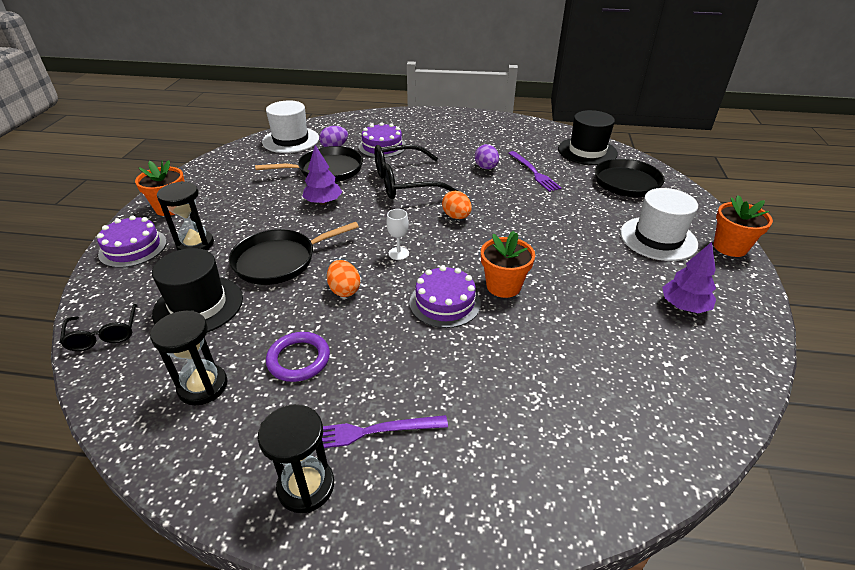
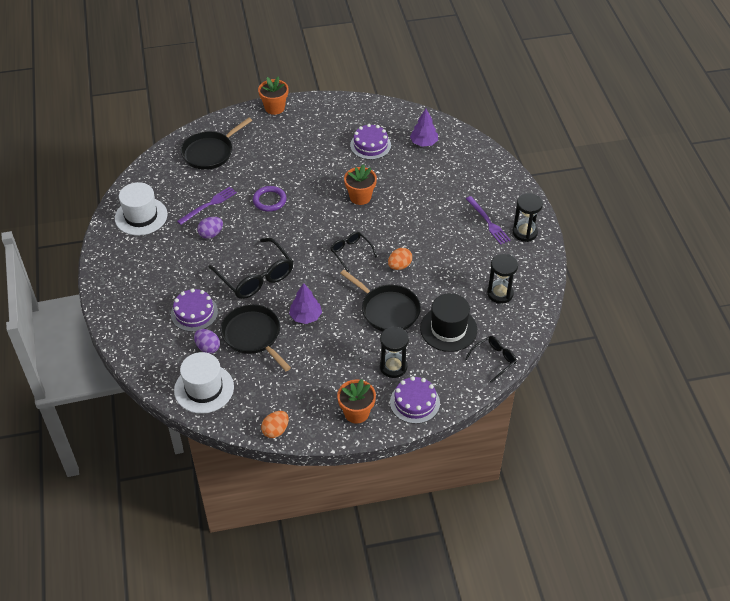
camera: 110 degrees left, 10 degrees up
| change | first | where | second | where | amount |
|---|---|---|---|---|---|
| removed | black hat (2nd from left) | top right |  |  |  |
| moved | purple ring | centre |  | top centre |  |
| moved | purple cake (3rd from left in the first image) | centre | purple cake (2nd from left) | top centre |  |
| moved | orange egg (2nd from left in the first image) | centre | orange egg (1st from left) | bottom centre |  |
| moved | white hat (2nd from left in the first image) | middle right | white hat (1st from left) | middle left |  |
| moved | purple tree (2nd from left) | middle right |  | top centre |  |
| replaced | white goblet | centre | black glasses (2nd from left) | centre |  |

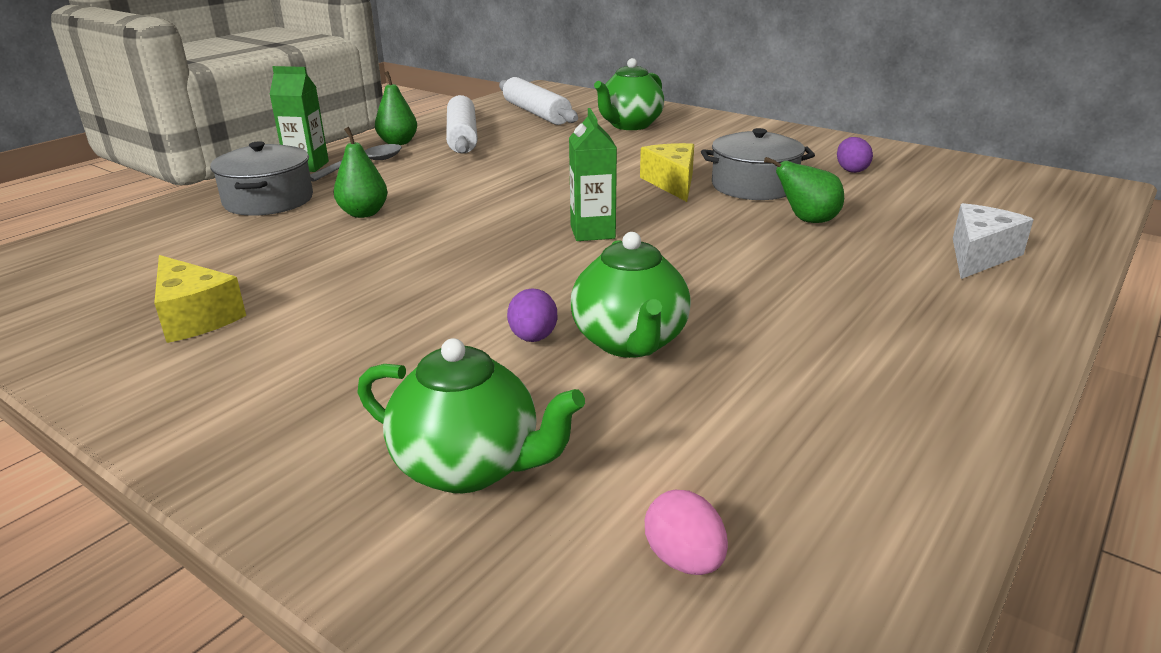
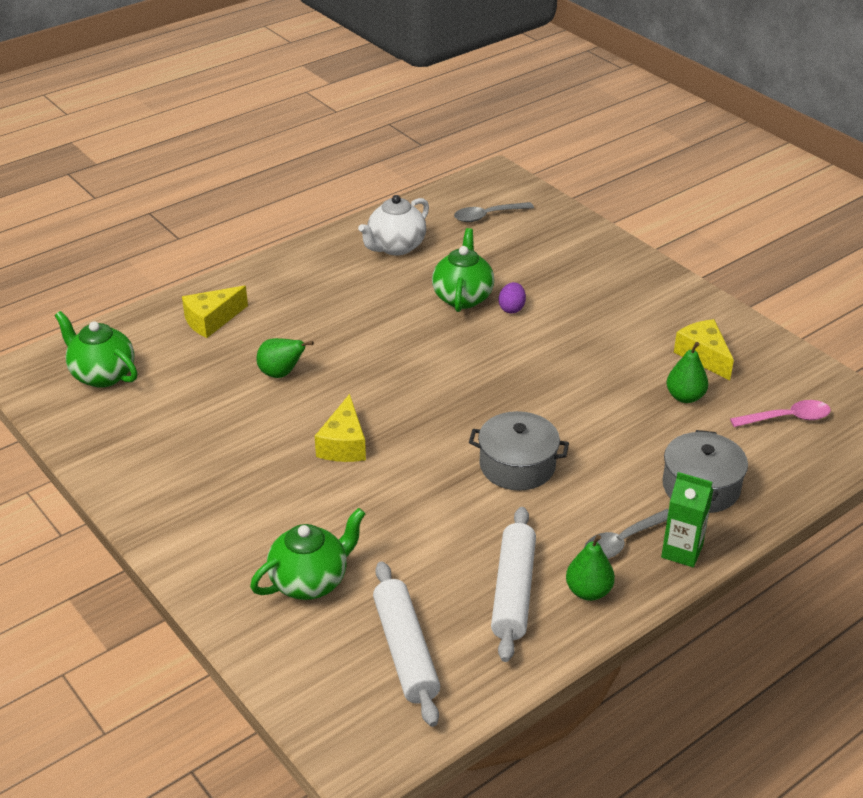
camera: 165 degrees left, 10 degrees up
| change | first | where | second | where | amount |
|---|---|---|---|---|---|
| removed | green carton (2nd from left) | top centre |  |  |  |
| removed | purple egg (2nd from left) | top right |  |  |  |
| added |  |  | white teapot | top centre |  |
| added |  |  | pink spoon | middle right |  |
| moved | green pear (1st from left in the first image) | top left | green pear (3rd from left) | middle right |  |
| moved | green teapot (1st from left) | centre |  | middle left |  |
| moved | grey pot (2nd from left in the first image) | top centre | grey pot (1st from left) | centre |  |
| replaced | pink egg | bottom centre | grey spoon (1st from left) | top centre |  |
| recoloured | white cheese | middle right | yellow cheese (1st from left) | middle left |  |

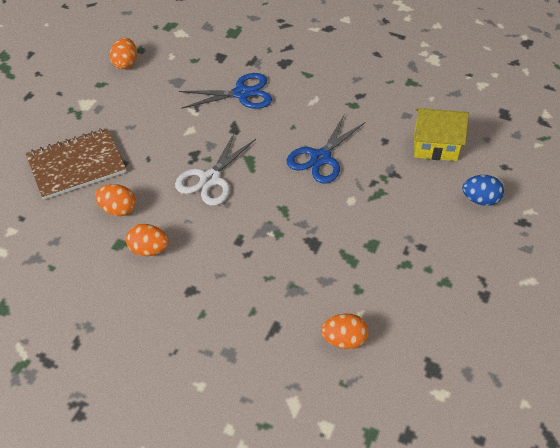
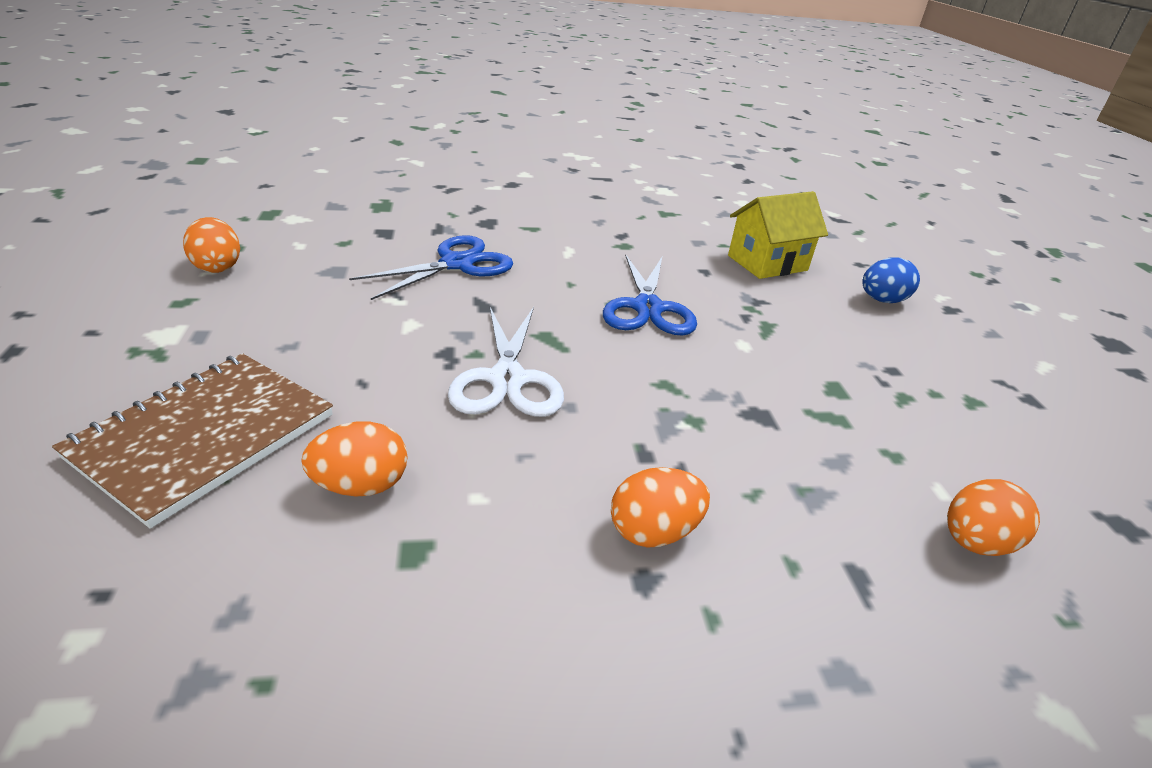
camera: 35 degrees left, 15 degrees down
| change | first | where | second | where | amount |
|---|---|---|---|---|---|
| moved | orange egg (3rd from left) | middle left |  | centre |  |

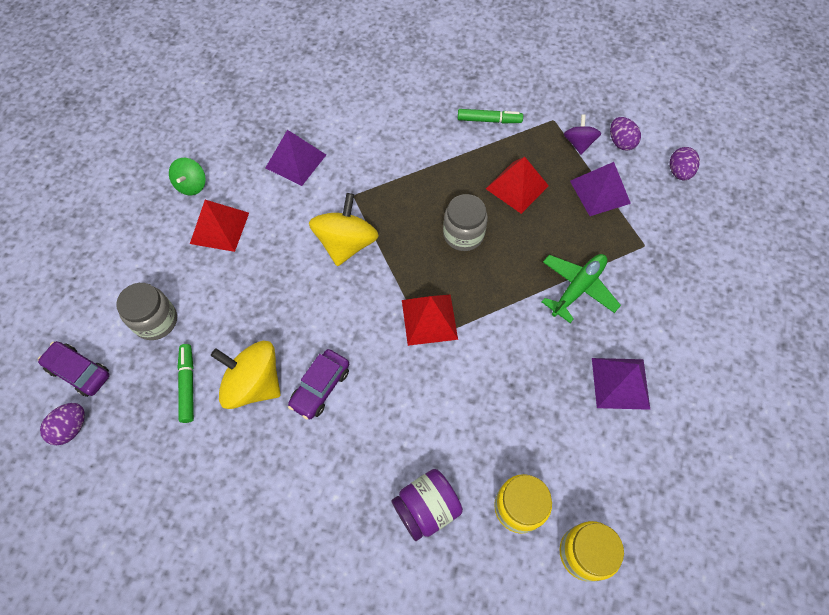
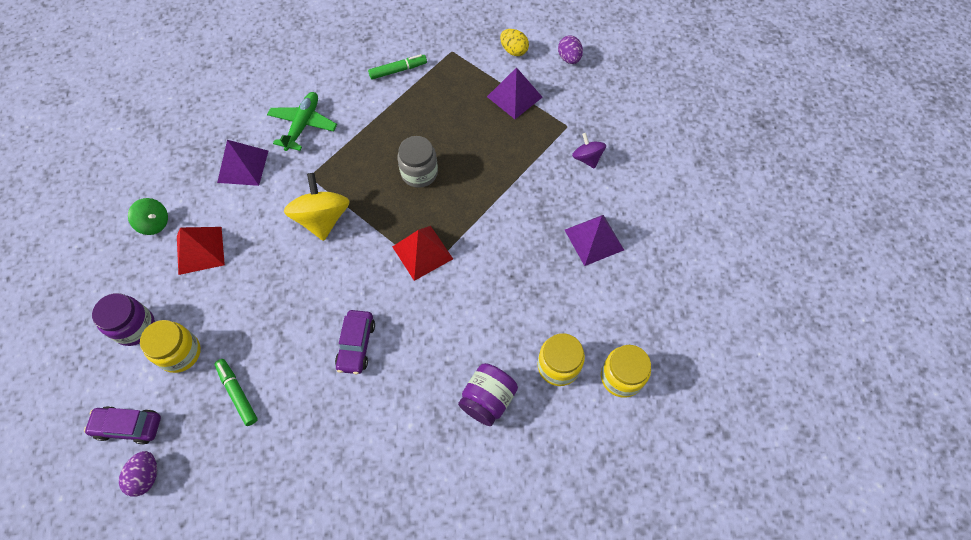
camera: 25 degrees left, 0 degrees up
| change | first | where | second | where | amount |
|---|---|---|---|---|---|
| removed | yellow spinning top (1st from left) | middle left |  |  |  |
| removed | red pyramid (3rd from left) | top centre |  |  |  |
| added |  |  | purple jar (1st from left) | middle left |  |
| moved | green plane | middle right |  | top left |  |
| moved | purple spinning top | top right |  | top centre |  |
| recoloured | grey jar (1st from left) | middle left | yellow jar (1st from left) | middle left |  |
| recoloured | purple egg (2nd from left) | top right | yellow egg | top centre |  |
| turned | green spinning top | top left |  | middle left | 45 degrees counterclockwise |

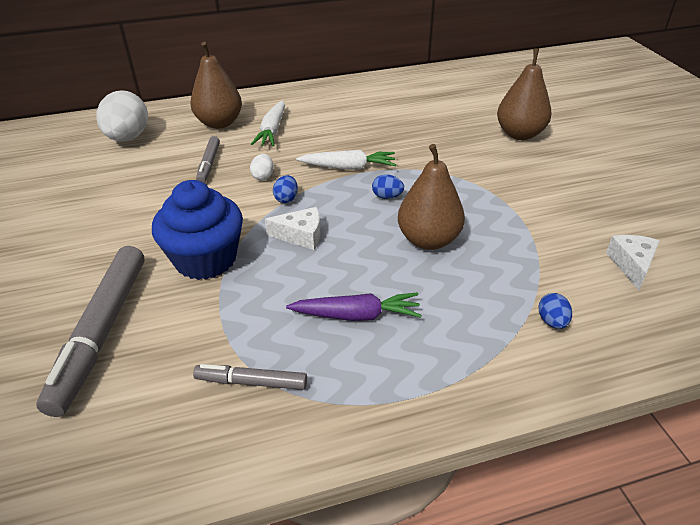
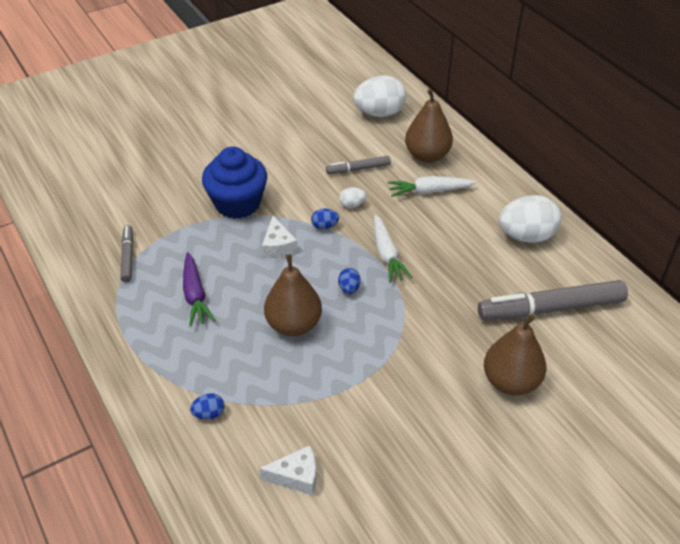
camera: 75 degrees right, 5 degrees up
| change | first | where | second | where | amount |
|---|---|---|---|---|---|
| added |  |  | white egg (3rd from left) | middle right |  |
| moved | grey marker (1st from left in the first image) | middle left | grey marker (3rd from left) | middle right |  |

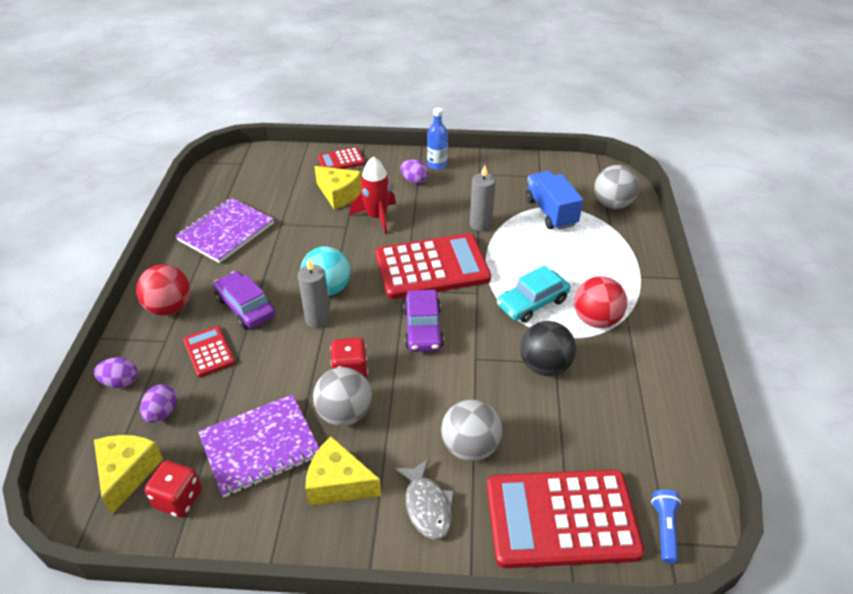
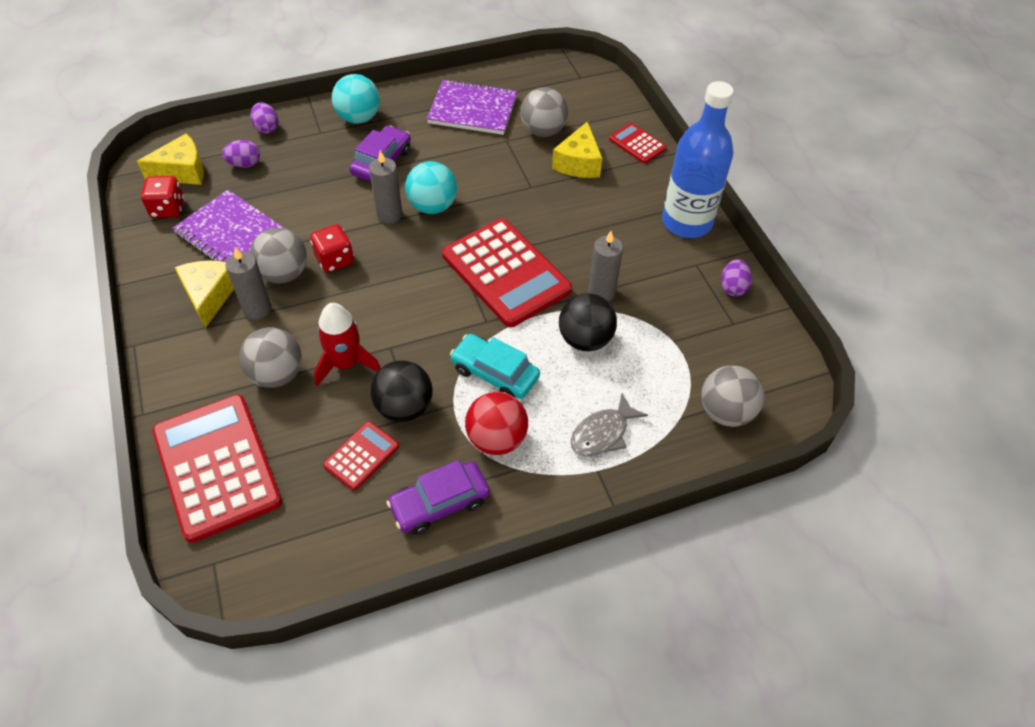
camera: 65 degrees right, 10 degrees up
| change | first | where | second | where | amount |
|---|---|---|---|---|---|
| removed | blue truck | centre |  |  |  |
| removed | blue flashlight | bottom right |  |  |  |
| added |  |  | grey candle (1st from left) | middle left |  |
| added |  |  | grey ball (3rd from left) | top centre |  |
| added |  |  | black ball (2nd from left) | centre |  |
| moved | red calculator (1st from left in the first image) | middle left | red calculator (2nd from left) | centre |  |
| moved | red rocket | top centre |  | centre |  |
| moved | grey fish | bottom centre |  | centre |  |
| moved | purple egg (3rd from left) | top centre |  | middle right |  |
| moved | purple car (2nd from left) | centre |  | bottom centre |  |
| recoloured | red ball (1st from left) | middle left | turquoise ball (1st from left) | top centre |  |
| resized | blue bottle | top centre |  | top right | x2.03 |

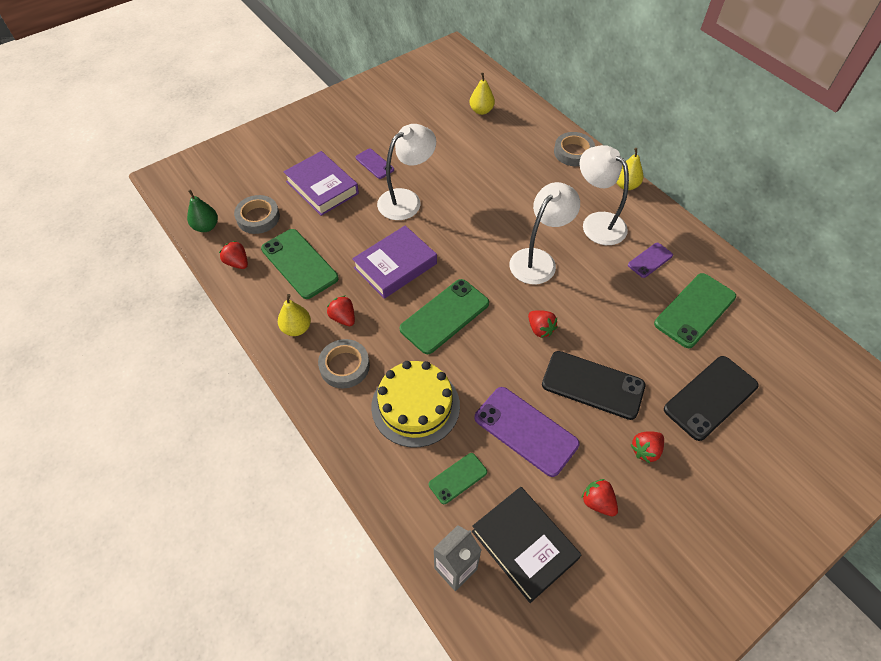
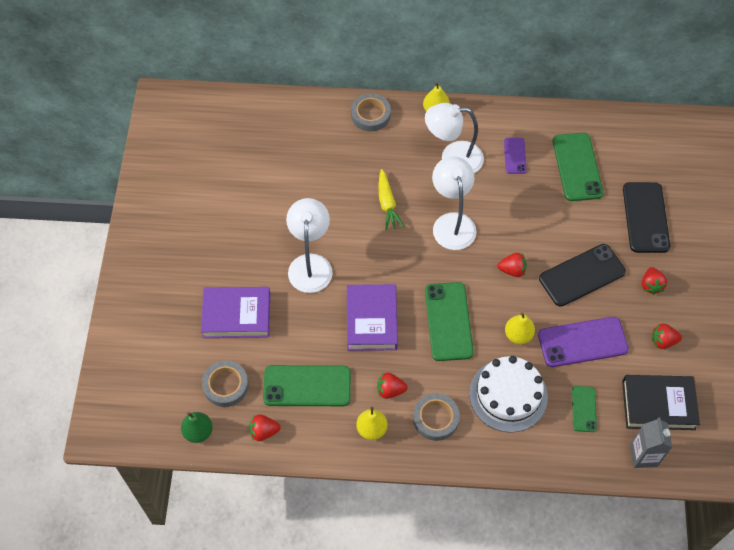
camera: 50 degrees left, 5 degrees up
| change | first | where | second | where | amount |
|---|---|---|---|---|---|
| removed | purple phone (1st from left) | top centre |  |  |  |
| added |  |  | yellow carrot | centre |  |
| moved | yellow pear (2nd from left in the first image) | top centre | yellow pear (3rd from left) | middle right |  |
| recoloured | yellow cake | centre | white cake | bottom right |  |

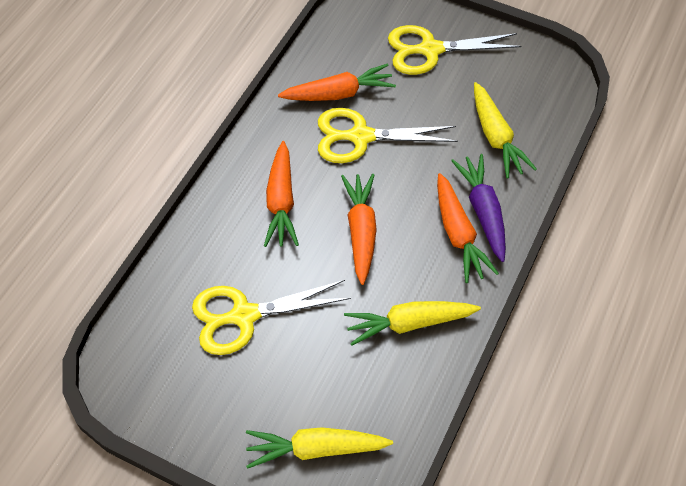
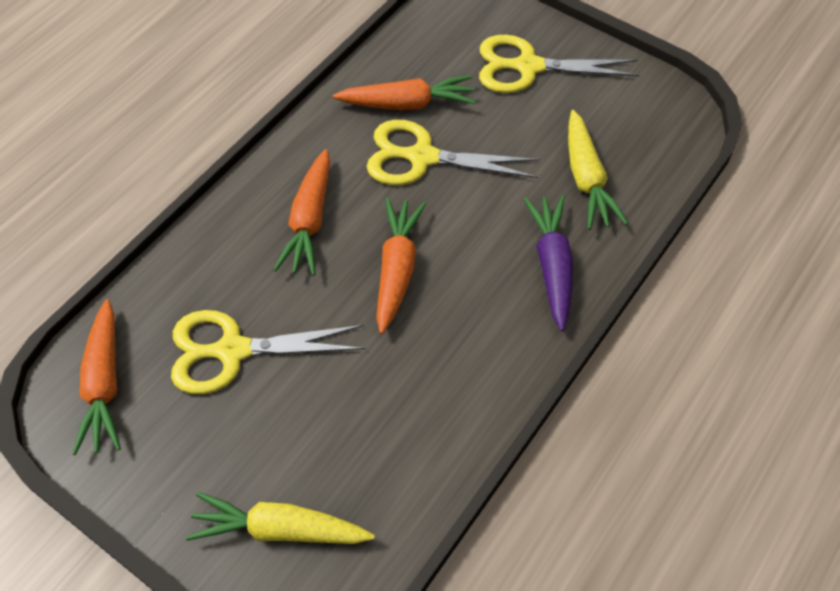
camera: 10 degrees right, 0 degrees up
| change | first | where | second | where | amount |
|---|---|---|---|---|---|
| removed | yellow carrot (2nd from left) | centre |  |  |  |
| moved | orange carrot (4th from left in the first image) | middle right | orange carrot (1st from left) | middle left |  |

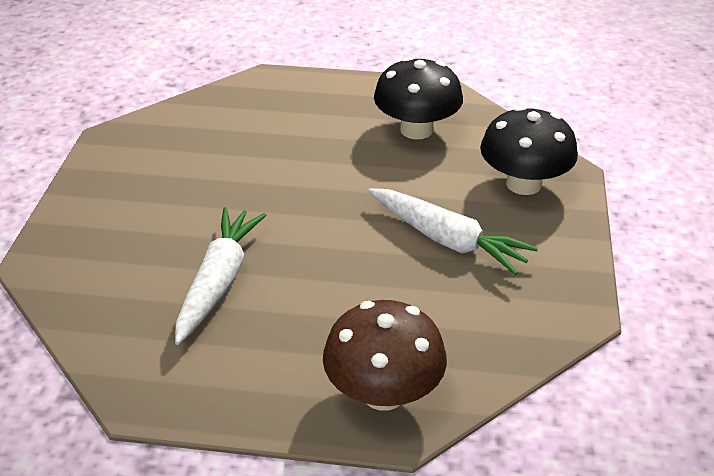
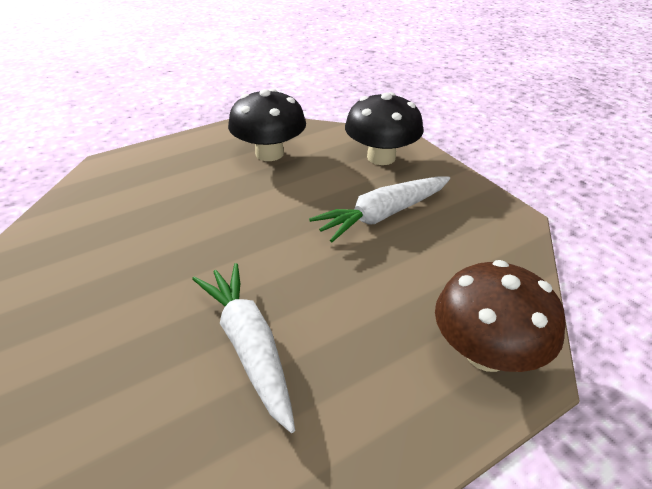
camera: 40 degrees left, 0 degrees up
| change | first | where | second | where | amount |
|---|---|---|---|---|---|
| turned | white carrot (2nd from left) | centre |  | centre | 150 degrees clockwise |

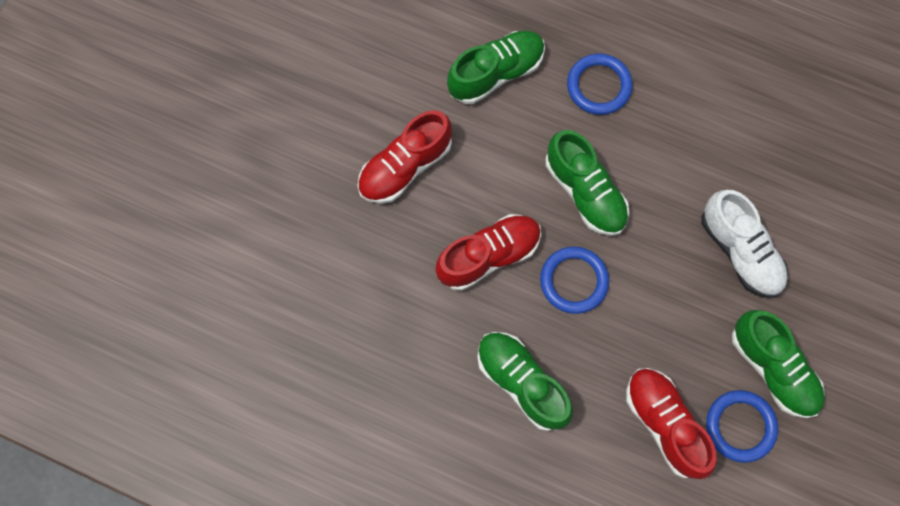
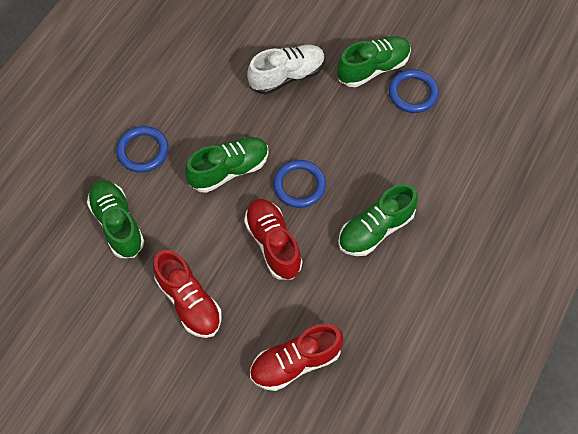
camera: 85 degrees left, 10 degrees down
| change | first | where | second | where | amount |
|---|---|---|---|---|---|
| moved | red shoe (3rd from left) | bottom right |  | bottom centre |  |

